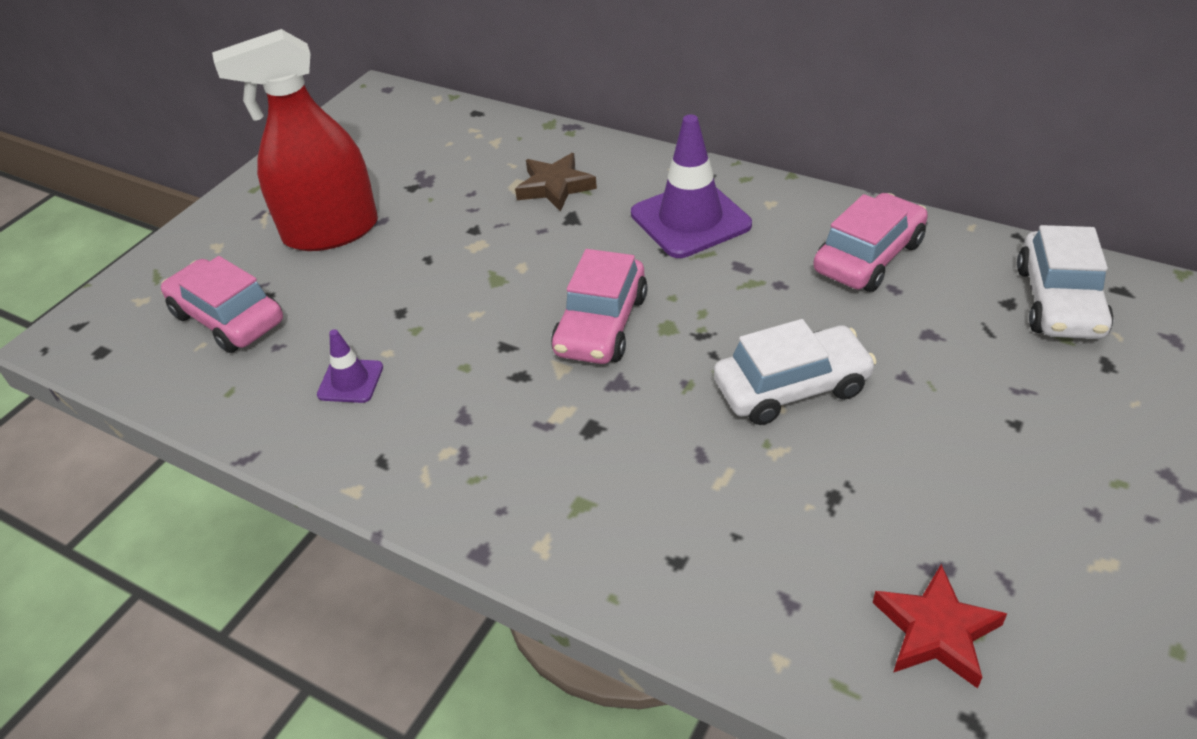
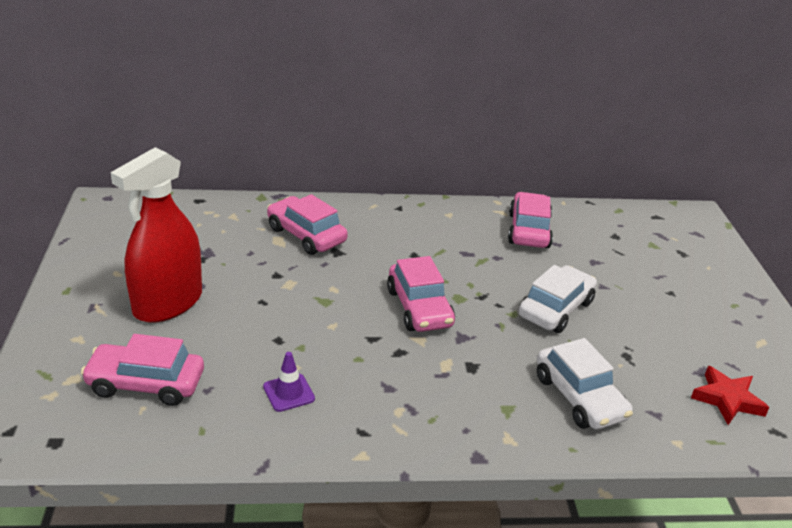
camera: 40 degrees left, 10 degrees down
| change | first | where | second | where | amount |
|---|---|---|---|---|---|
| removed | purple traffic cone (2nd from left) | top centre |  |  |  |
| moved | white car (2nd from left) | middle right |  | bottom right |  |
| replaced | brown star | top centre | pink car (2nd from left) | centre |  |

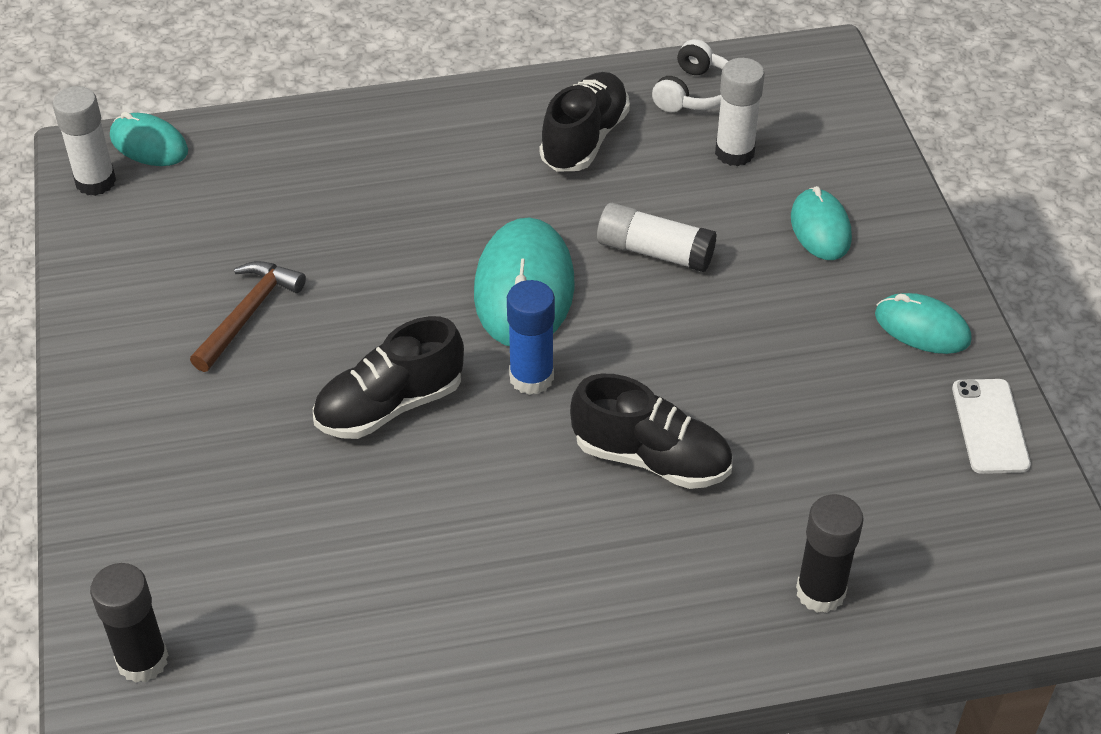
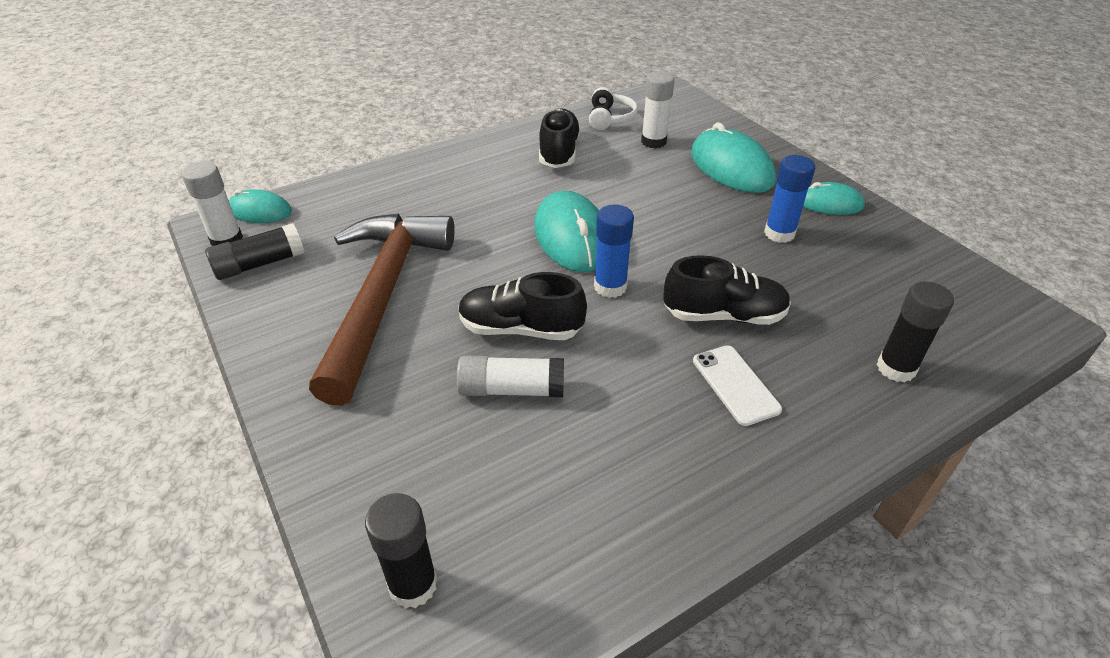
camera: 20 degrees left, 5 degrees down
| change | first | where | second | where | amount |
|---|---|---|---|---|---|
| added |  |  | black glue stick (1st from left) | middle left |  |
| added |  |  | blue glue stick (2nd from left) | top right |  |
| moved | white glue stick (2nd from left) | top centre |  | centre |  |
| moved | white phone | middle right |  | centre |  |
| turned | black shoe (1st from left) | centre |  | centre | 60 degrees clockwise |
| resized | brown hammer | middle left |  | centre | x2.20 |
| resized | turquoise mouse (3rd from left) | top right |  | top centre | x1.70 |

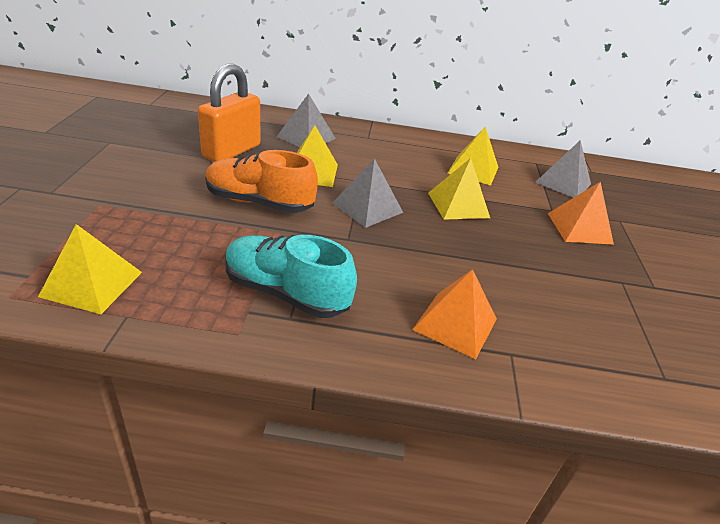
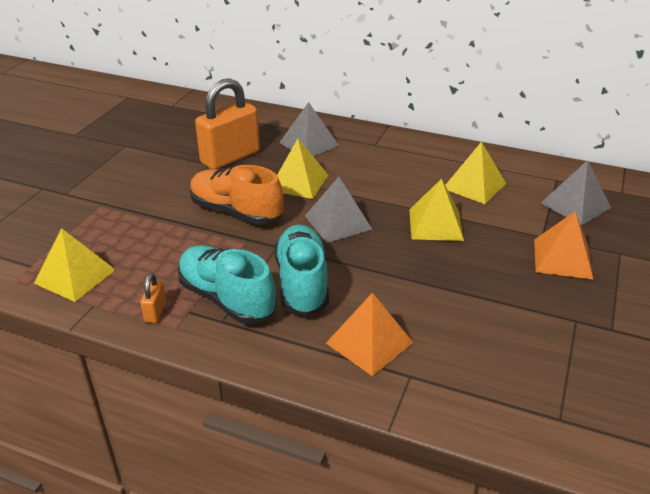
camera: 20 degrees right, 0 degrees up
| change | first | where | second | where | amount |
|---|---|---|---|---|---|
| added |  |  | orange padlock (1st from left) | middle left |  |
| added |  |  | turquoise shoe (2nd from left) | centre |  |

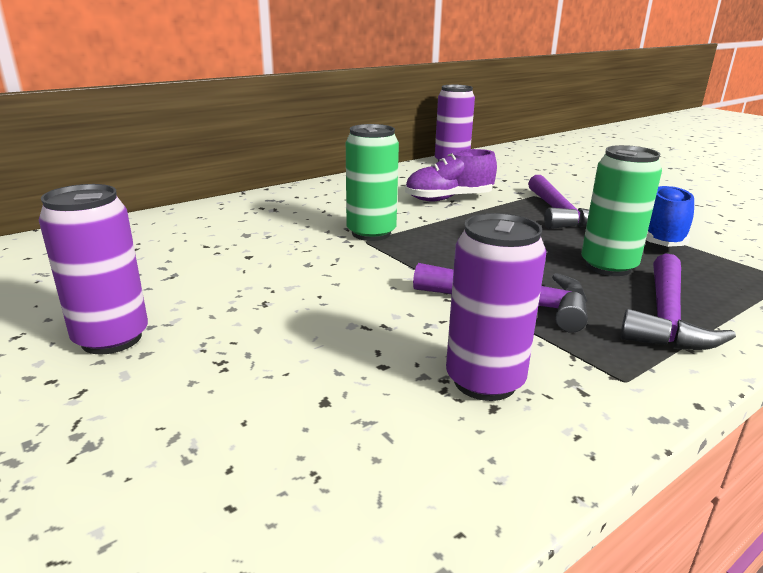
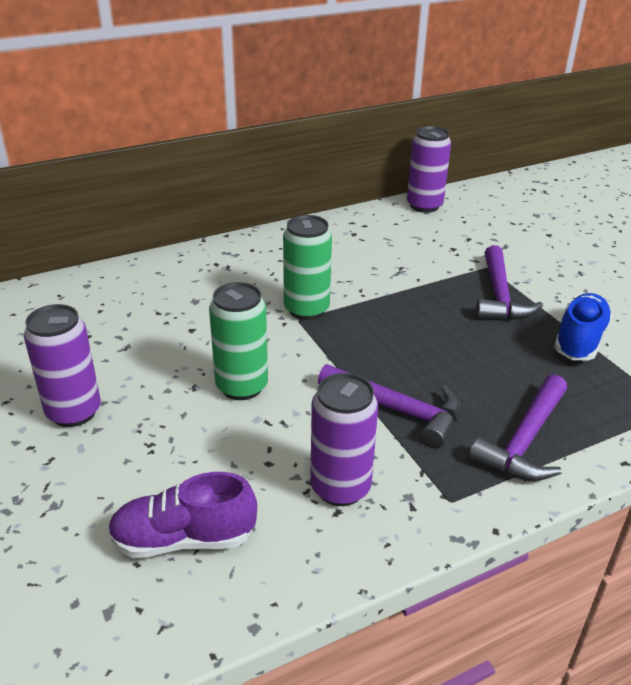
camera: 10 degrees right, 10 degrees up
| change | first | where | second | where | amount |
|---|---|---|---|---|---|
| moved | purple shoe | top centre |  | bottom left |  |
| moved | green can (2nd from left in the first image) | middle right | green can (1st from left) | centre |  |

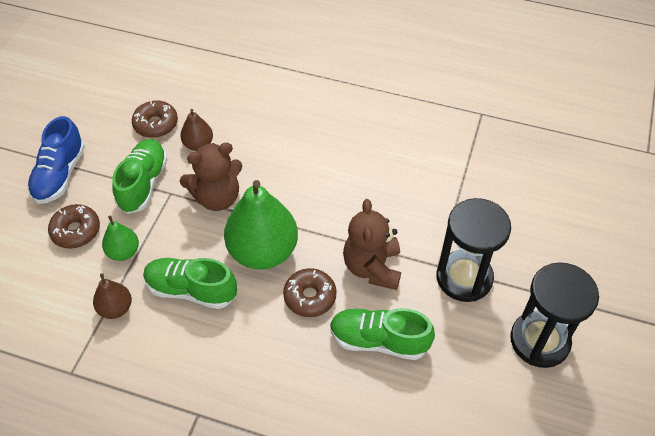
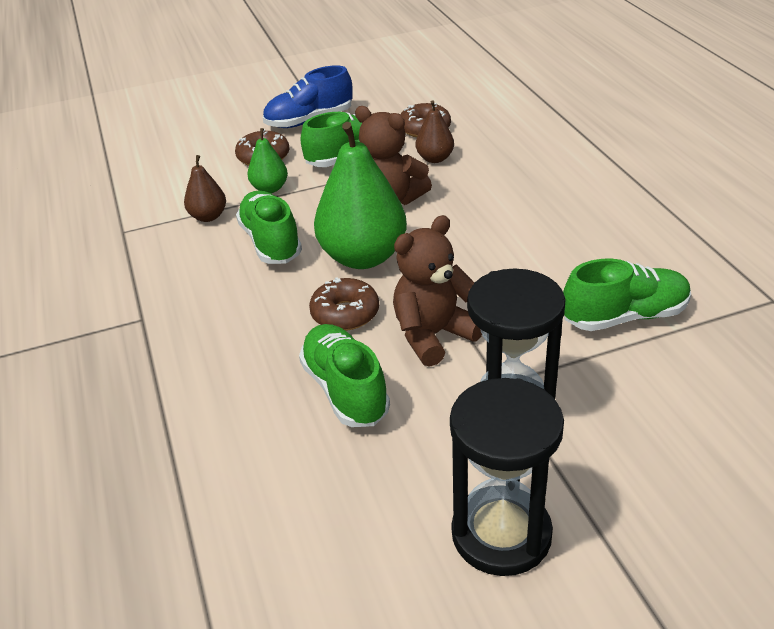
camera: 55 degrees right, 15 degrees down
| change | first | where | second | where | amount |
|---|---|---|---|---|---|
| added |  |  | green shoe (4th from left) | middle right |  |

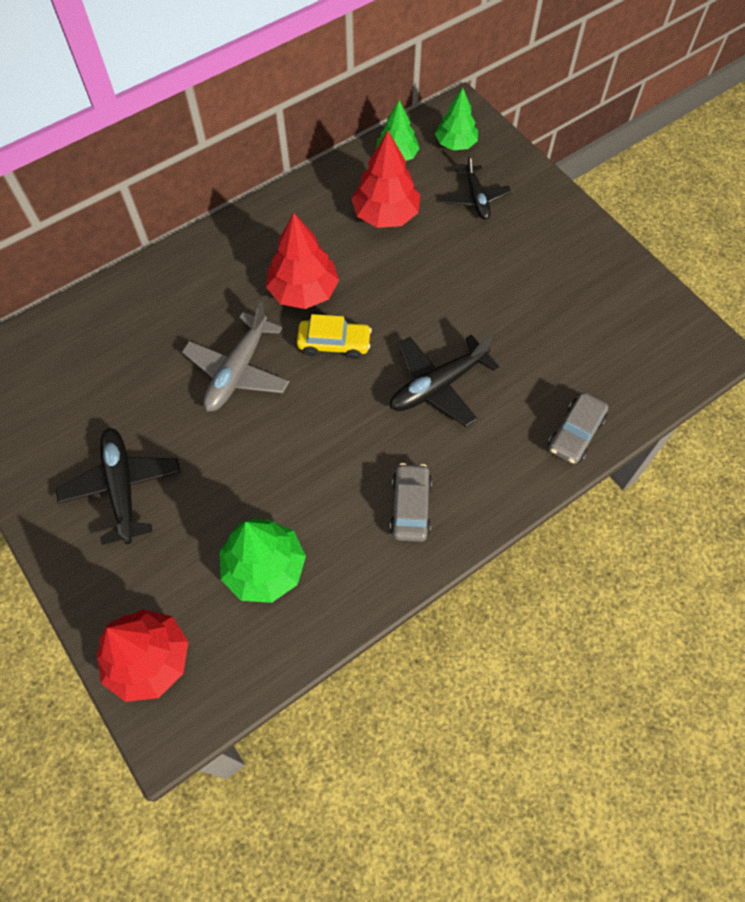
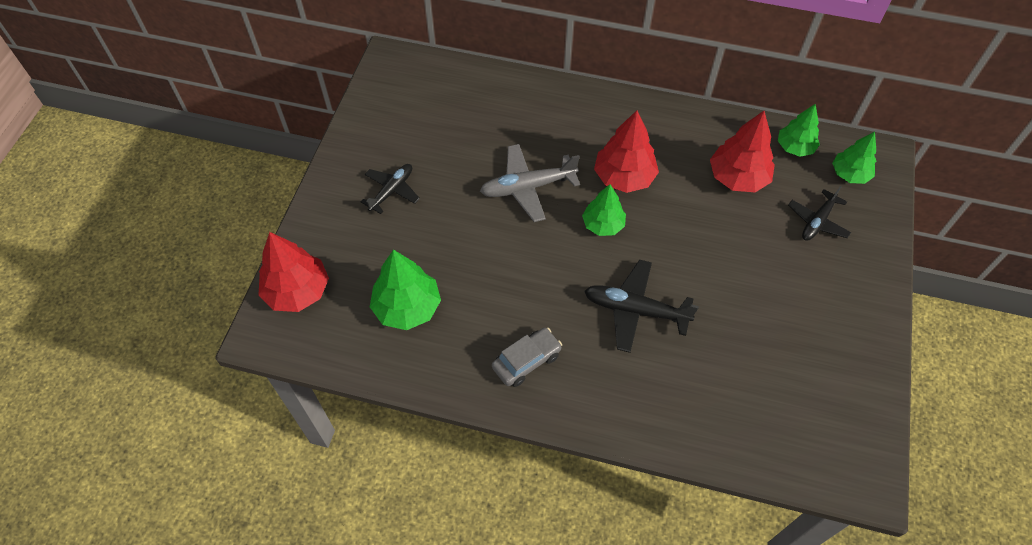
camera: 50 degrees right, 5 degrees down
| change | first | where | second | where | amount |
|---|---|---|---|---|---|
| removed | grey car (2nd from left) | middle right |  |  |  |
| replaced | yellow car | centre | green tree (2nd from left) | centre |  |
| resized | black plane (1st from left) | middle left |  | centre | x0.66 |

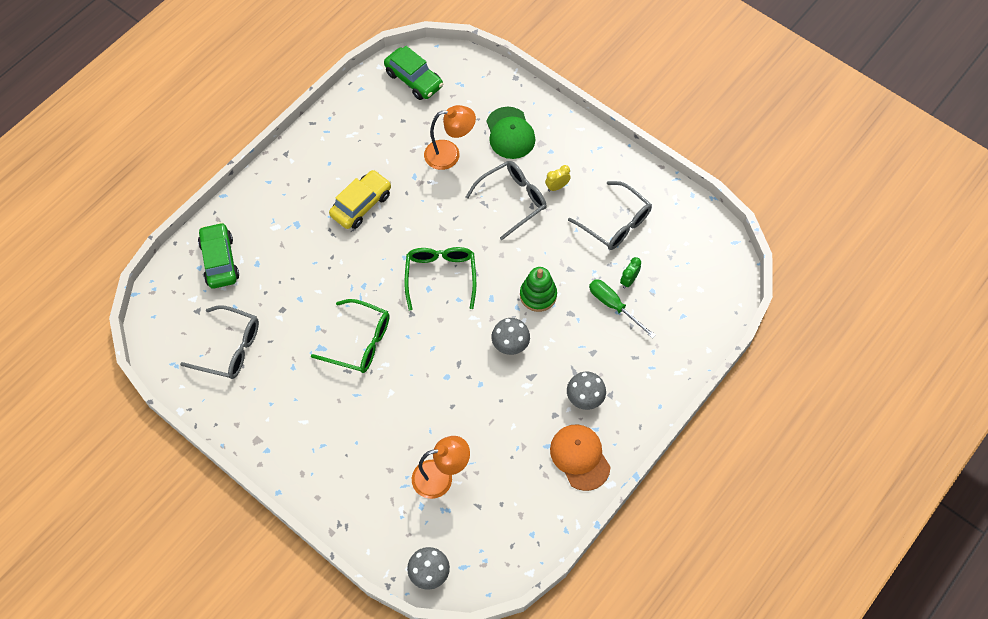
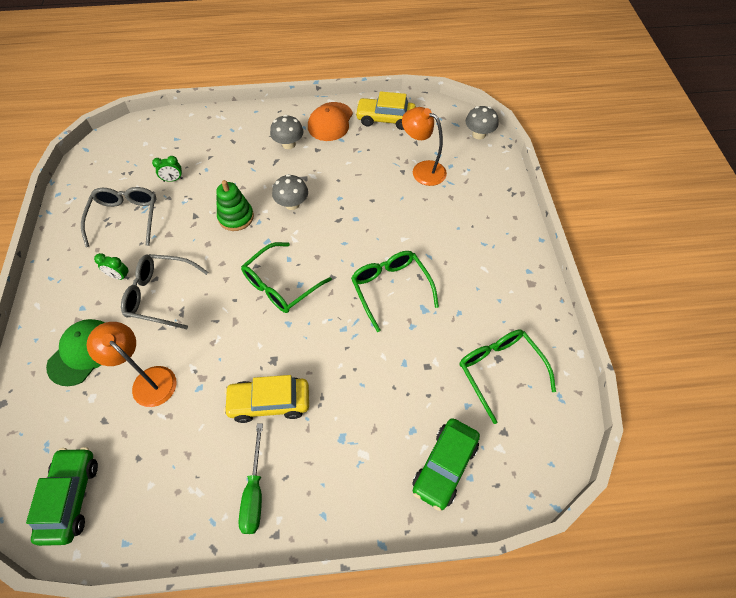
camera: 135 degrees left, 5 degrees down
| change | first | where | second | where | amount |
|---|---|---|---|---|---|
| added |  |  | yellow car (2nd from left) | top centre |  |
| moved | green screwdriver | centre |  | bottom centre |  |
| recoloured | grey glasses (1st from left) | middle left | green glasses (3rd from left) | middle right |  |
| recoloured | yellow clock | top centre | green clock (1st from left) | middle left |  |

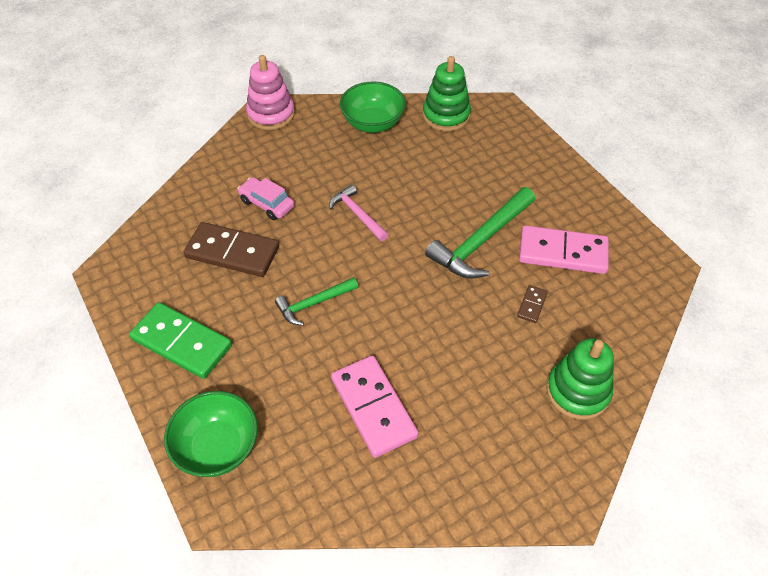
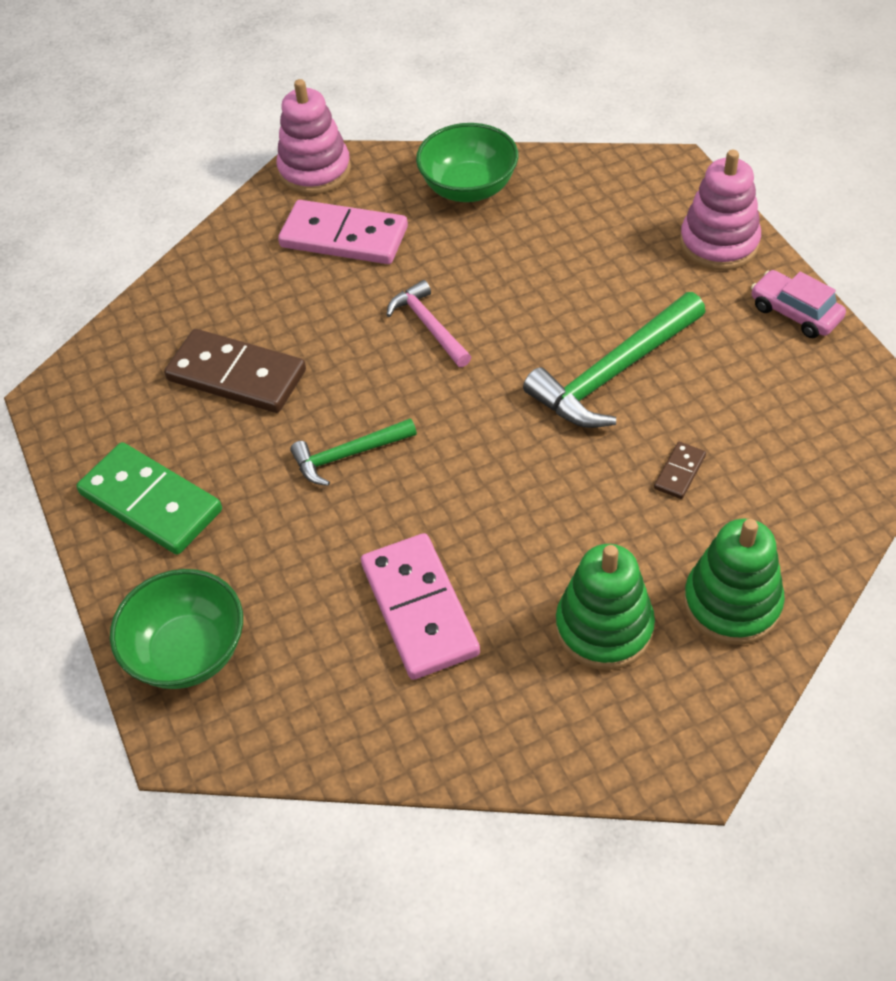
camera: 10 degrees right, 0 degrees up
| change | first | where | second | where | amount |
|---|---|---|---|---|---|
| added |  |  | pink stacking toy (2nd from left) | top right |  |
| moved | pink car | centre |  | top right |  |
| moved | green stacking toy (1st from left) | top centre |  | middle right |  |
| moved | pink domino (2nd from left in the first image) | middle right | pink domino (1st from left) | top centre |  |

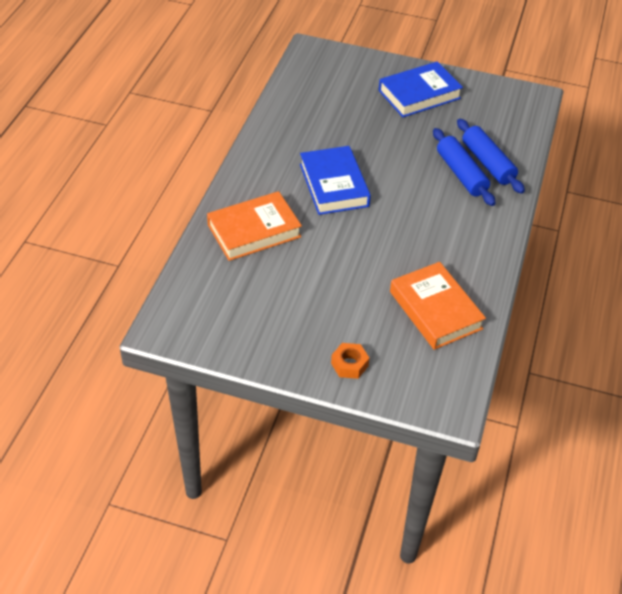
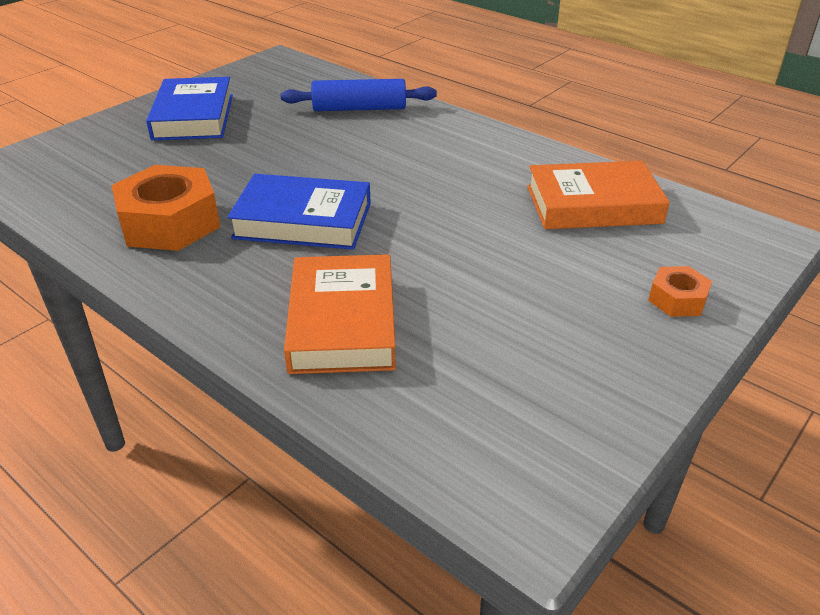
camera: 65 degrees left, 10 degrees down
| change | first | where | second | where | amount |
|---|---|---|---|---|---|
| removed | blue rolling pin (1st from left) | top right |  |  |  |
| added |  |  | orange nut (1st from left) | middle left |  |

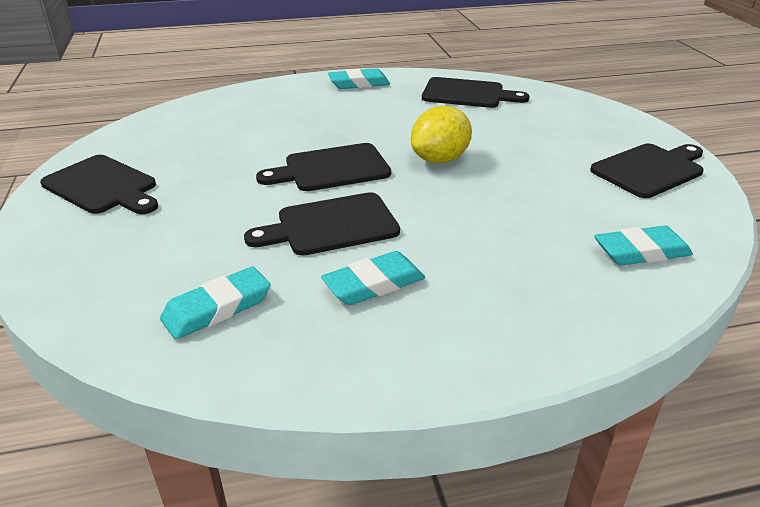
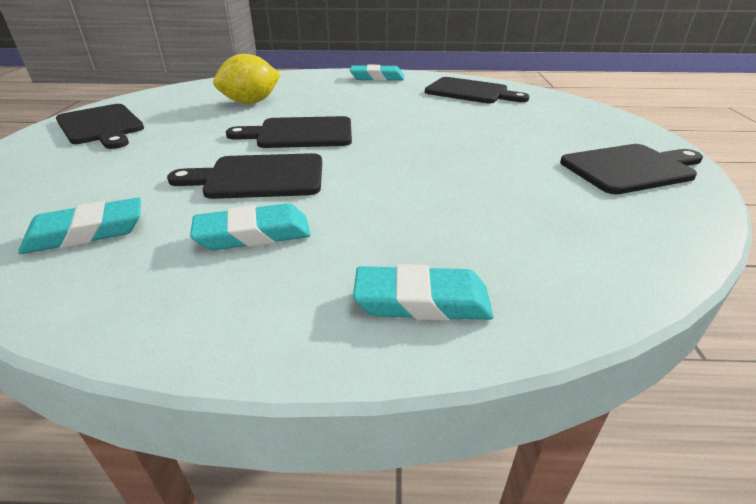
camera: 15 degrees right, 0 degrees up
| change | first | where | second | where | amount |
|---|---|---|---|---|---|
| moved | yellow lemon | top centre |  | top left |  |
| moved | turquoise eraser (4th from left) | middle right |  | centre |  |

